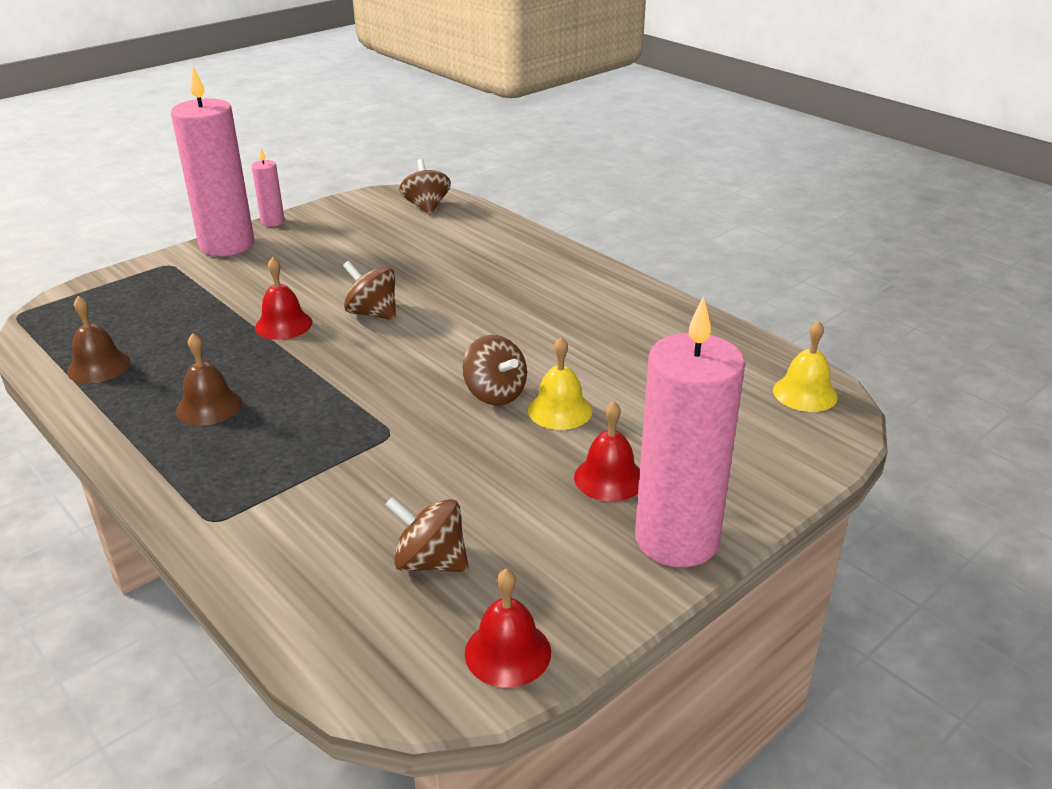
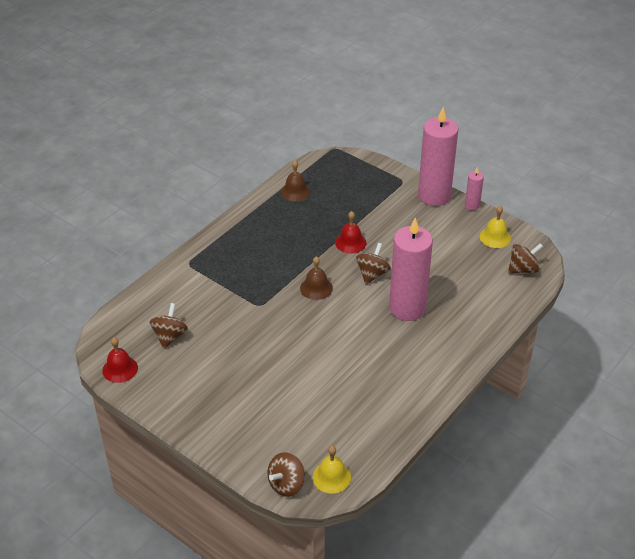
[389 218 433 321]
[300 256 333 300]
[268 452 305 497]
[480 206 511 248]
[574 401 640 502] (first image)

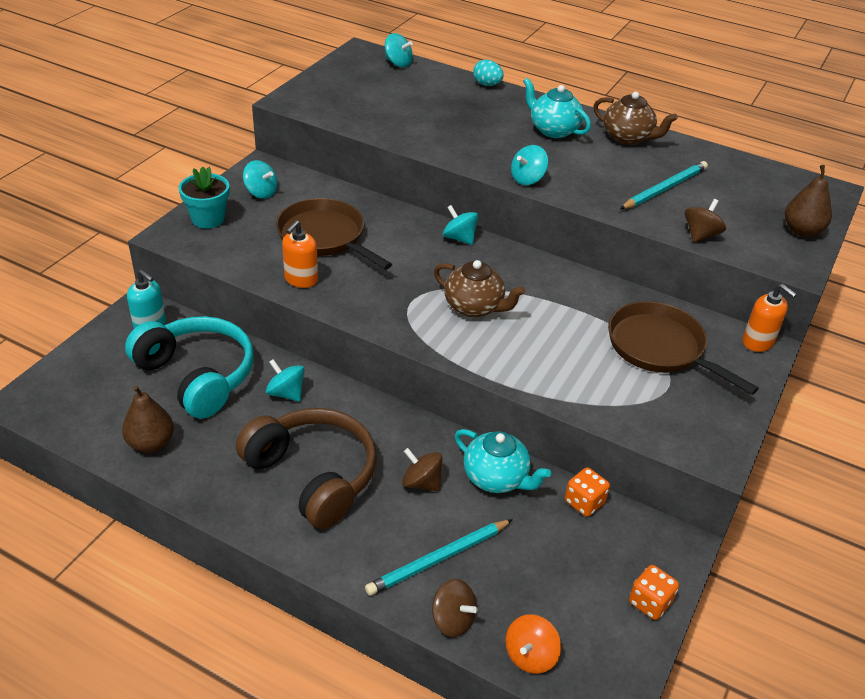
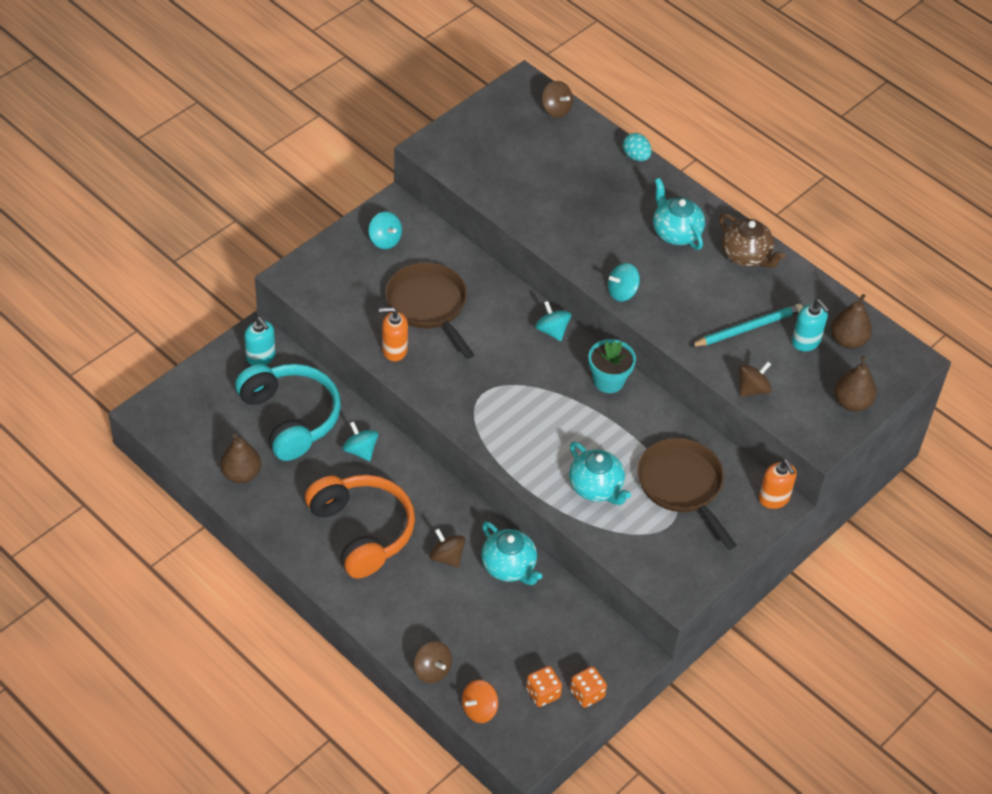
[542 81 573 118]
[588 339 636 393]
[379 307 408 361]
[434 260 526 317] (first image)
[305 475 415 578]
[526 666 562 707]
[365 519 513 596] (first image)
[831 294 872 349]
[792 299 829 352]
[569 442 631 505]

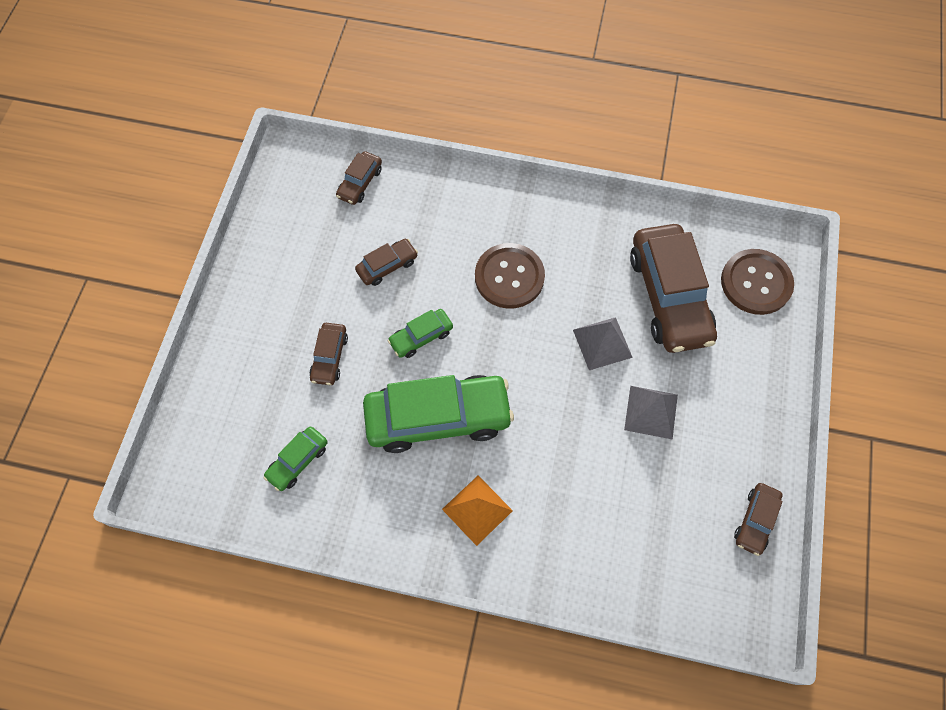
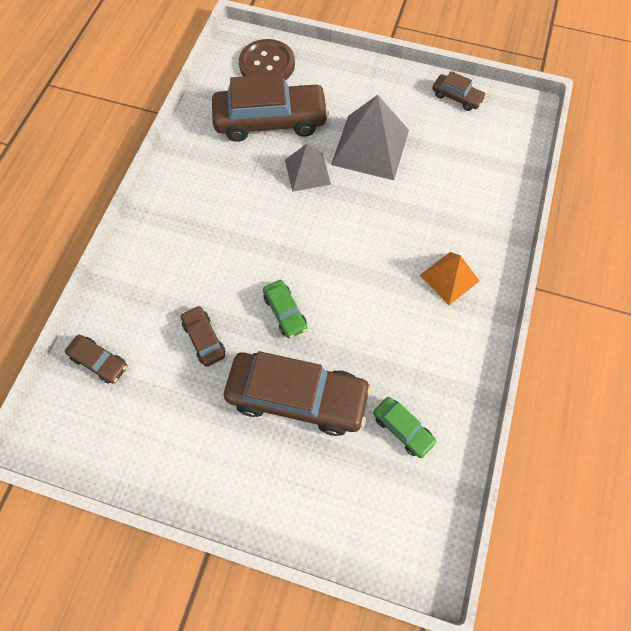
[475 243 545 309] (first image)
[224 351 372 436]
[363 375 514 453] (first image)
[331 95 409 180]

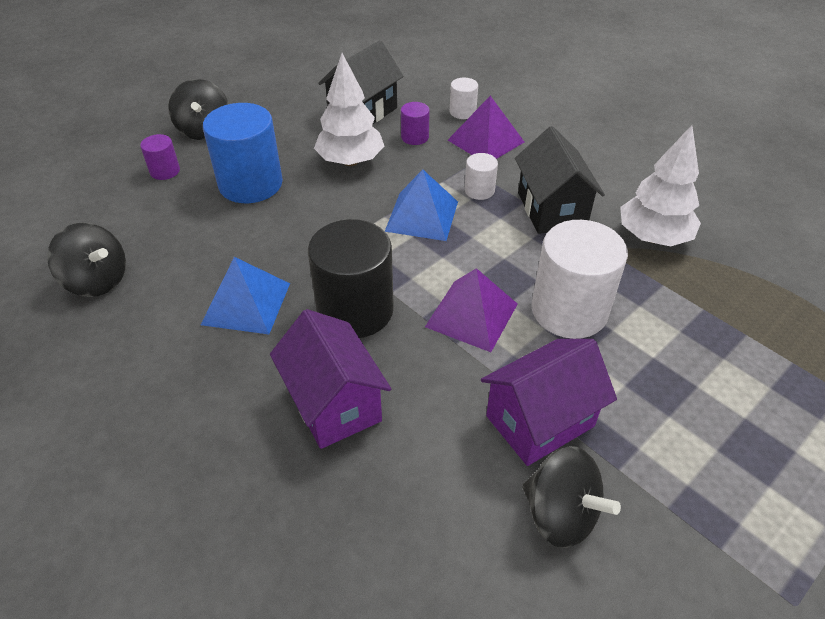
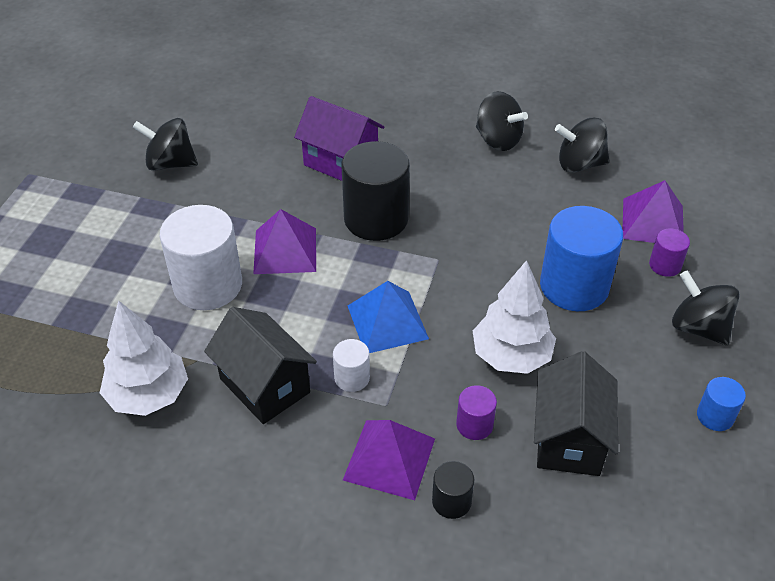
[432 461 474 519]
[201 257 290 334] (first image)
[481 339 617 466] (first image)
[476 91 528 151]
[623 180 684 243]
[697 377 746 431]

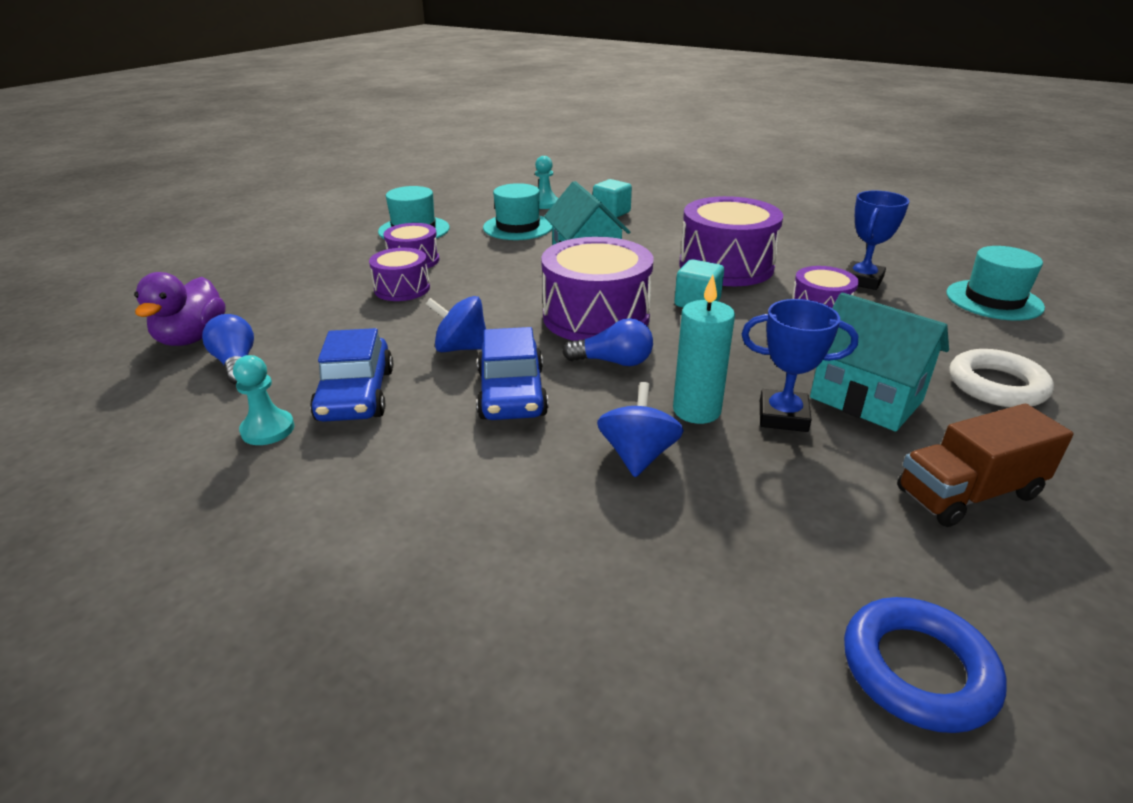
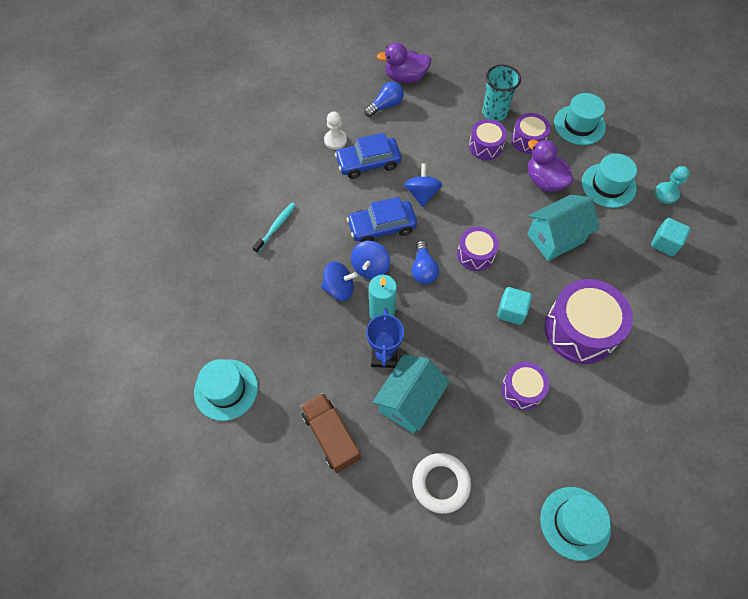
[846 191 910 290] (first image)
[457 227 499 271]
[324 112 347 150]
[194 359 258 421]
[482 65 521 121]
[528 139 573 192]
[252 203 296 253]
[351 241 390 279]

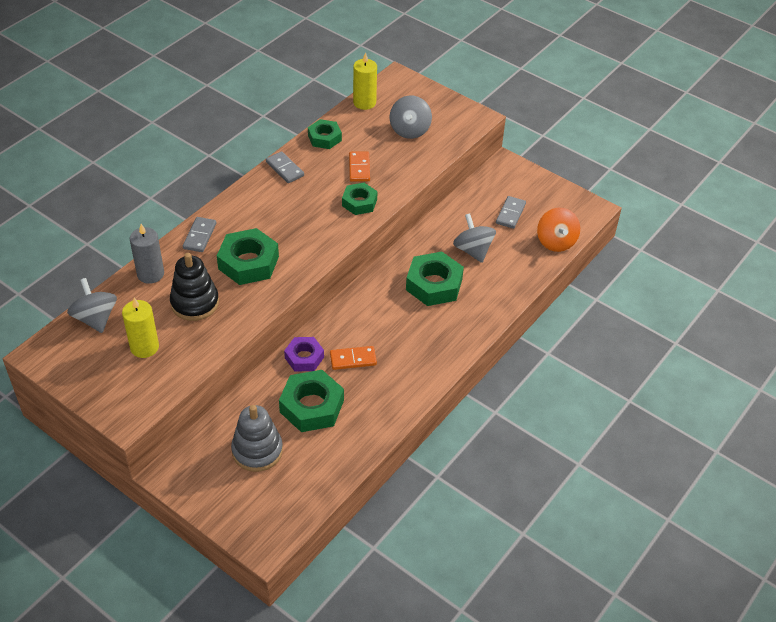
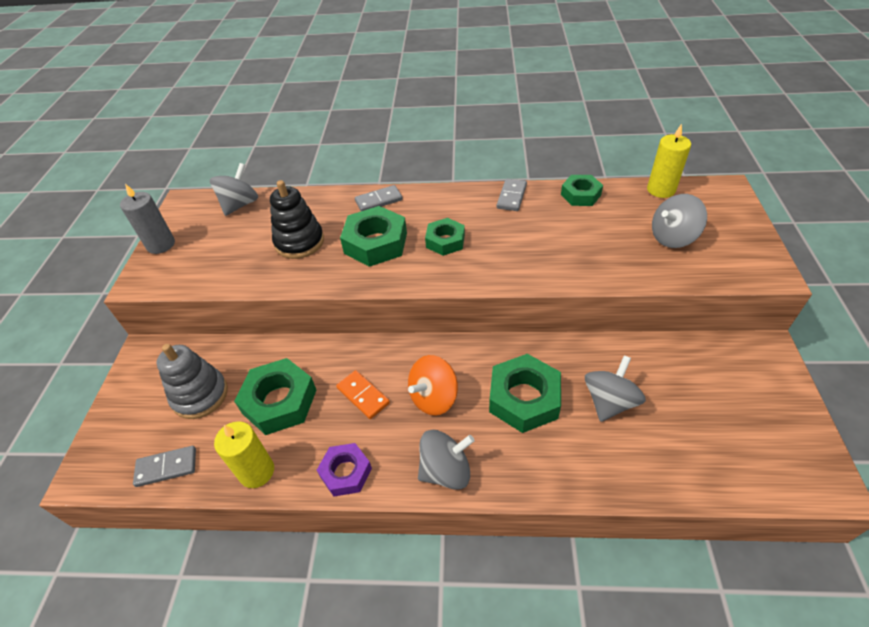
[349 152 370 181] (first image)
[425 218 465 256]
[133 446 196 487]
[408 355 458 416]
[120 184 175 254]
[214 421 274 488]
[317 443 372 497]
[418 430 475 490]

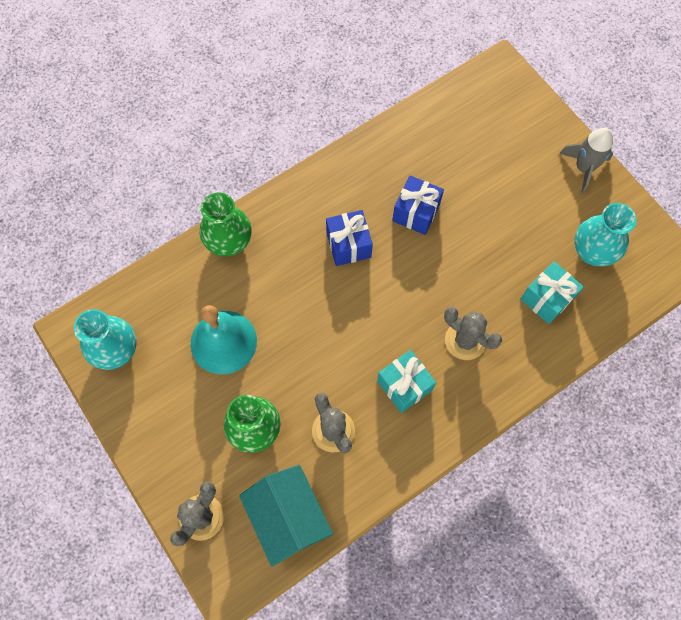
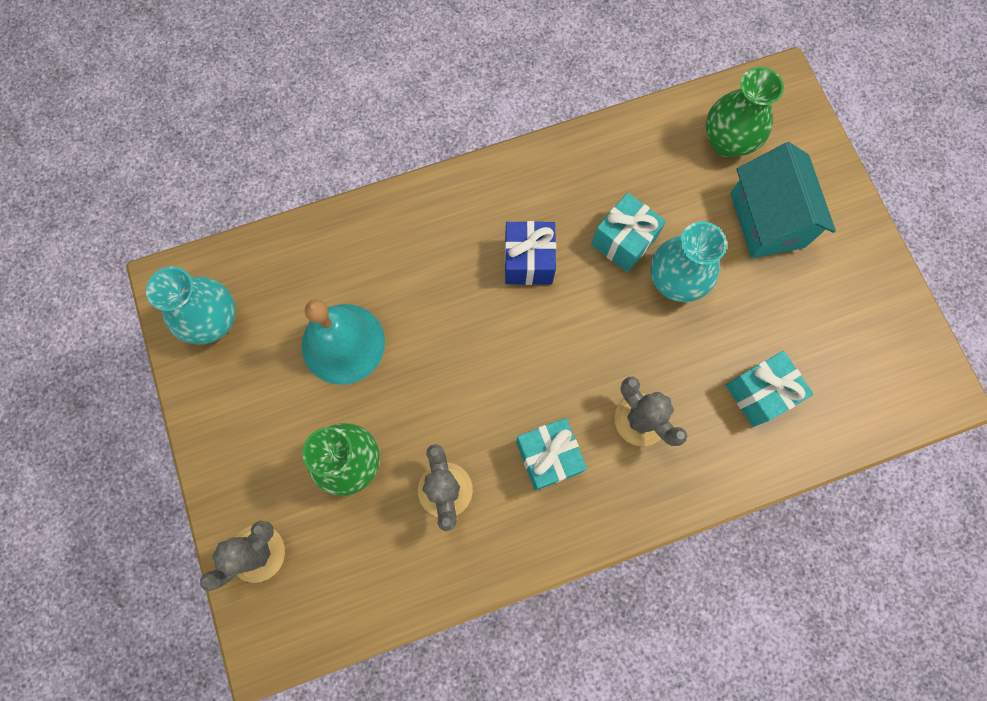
[559 128 613 194] (first image)
[591 193 666 273]
[706 67 784 157]
[650 221 727 302]
[730 142 836 258]

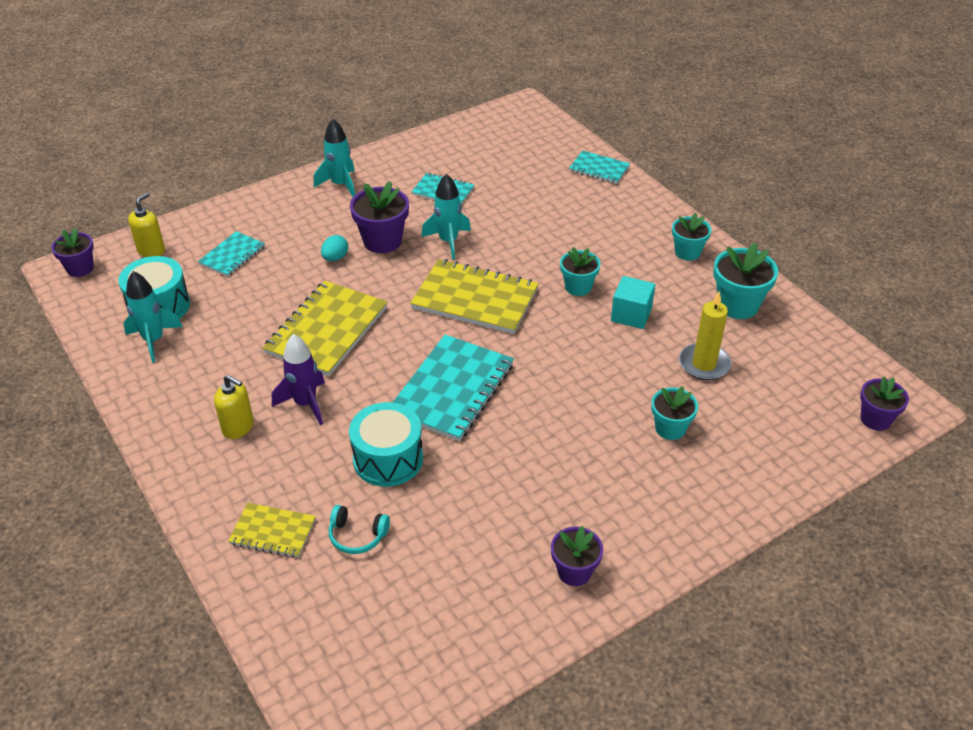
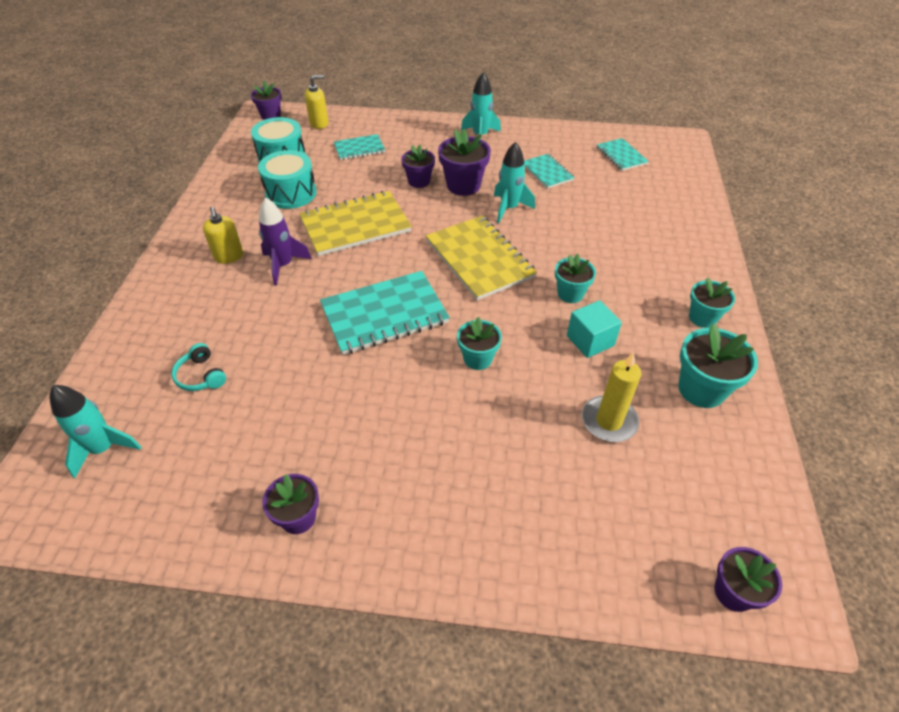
[597 138 649 171]
[401 145 435 188]
[49 385 141 478]
[457 317 502 370]
[258 150 317 209]
[228 503 316 558] (first image)

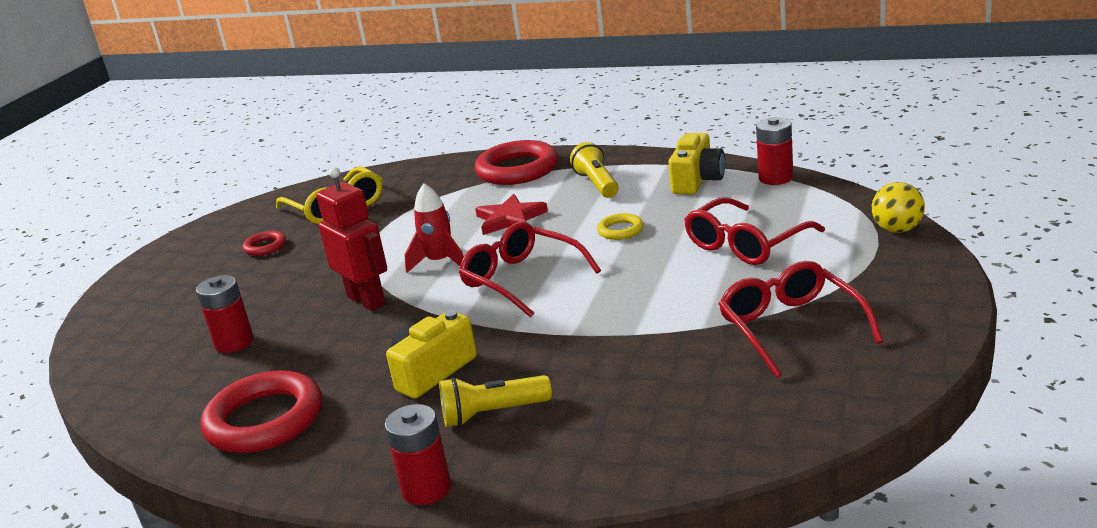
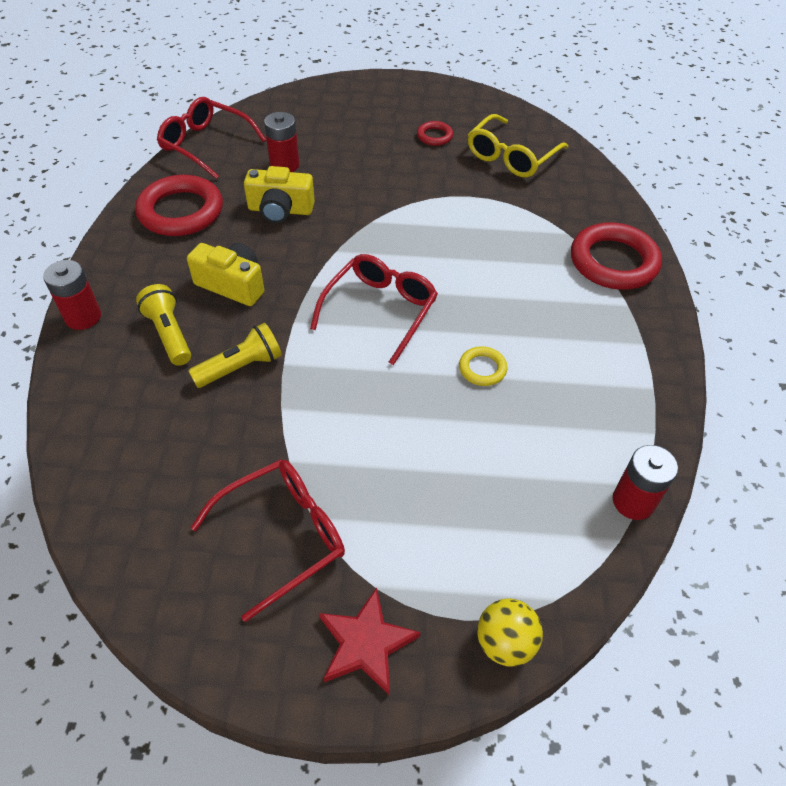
[244 166 315 223]
[189 323 282 388]
[317 167 387 311] (first image)
[405 183 464 273] (first image)
[319 587 421 694]
[157 97 266 179]

